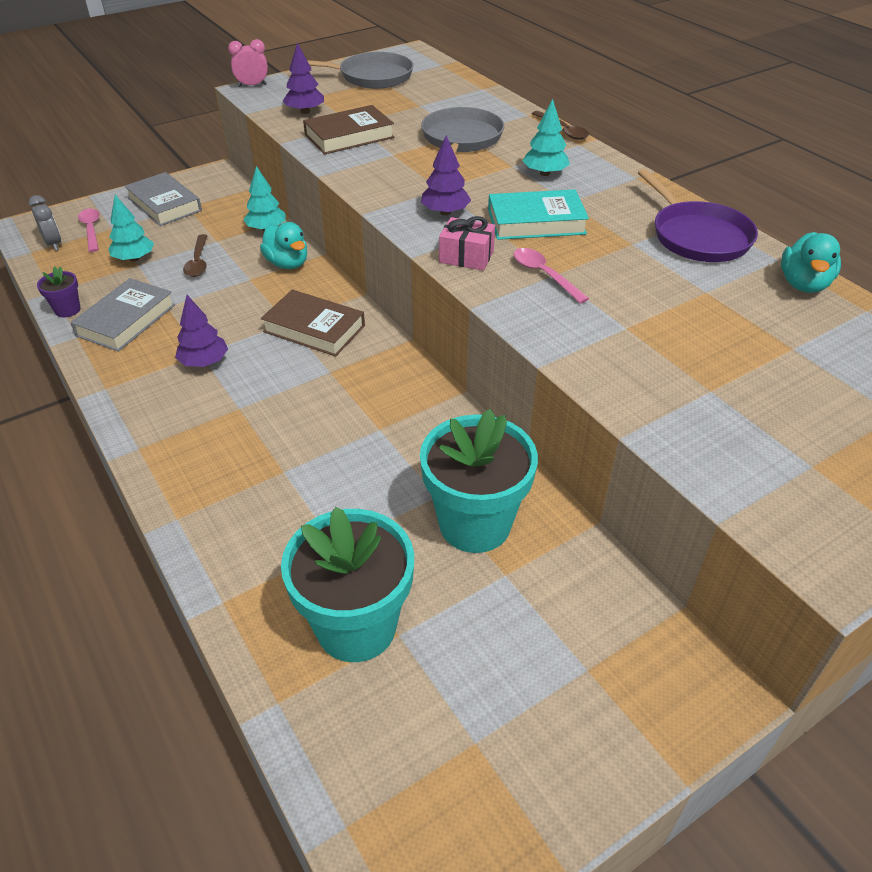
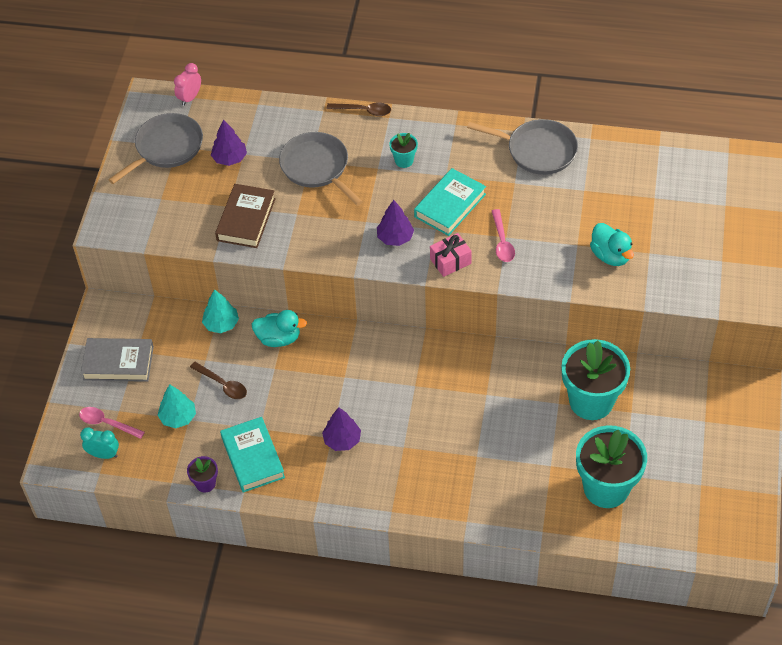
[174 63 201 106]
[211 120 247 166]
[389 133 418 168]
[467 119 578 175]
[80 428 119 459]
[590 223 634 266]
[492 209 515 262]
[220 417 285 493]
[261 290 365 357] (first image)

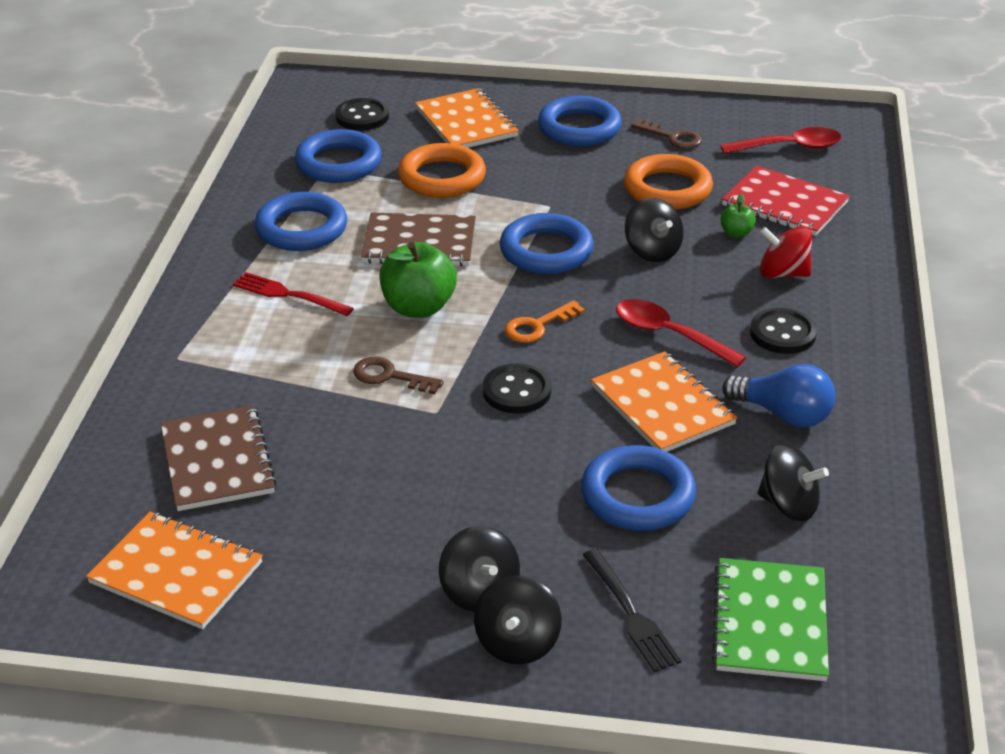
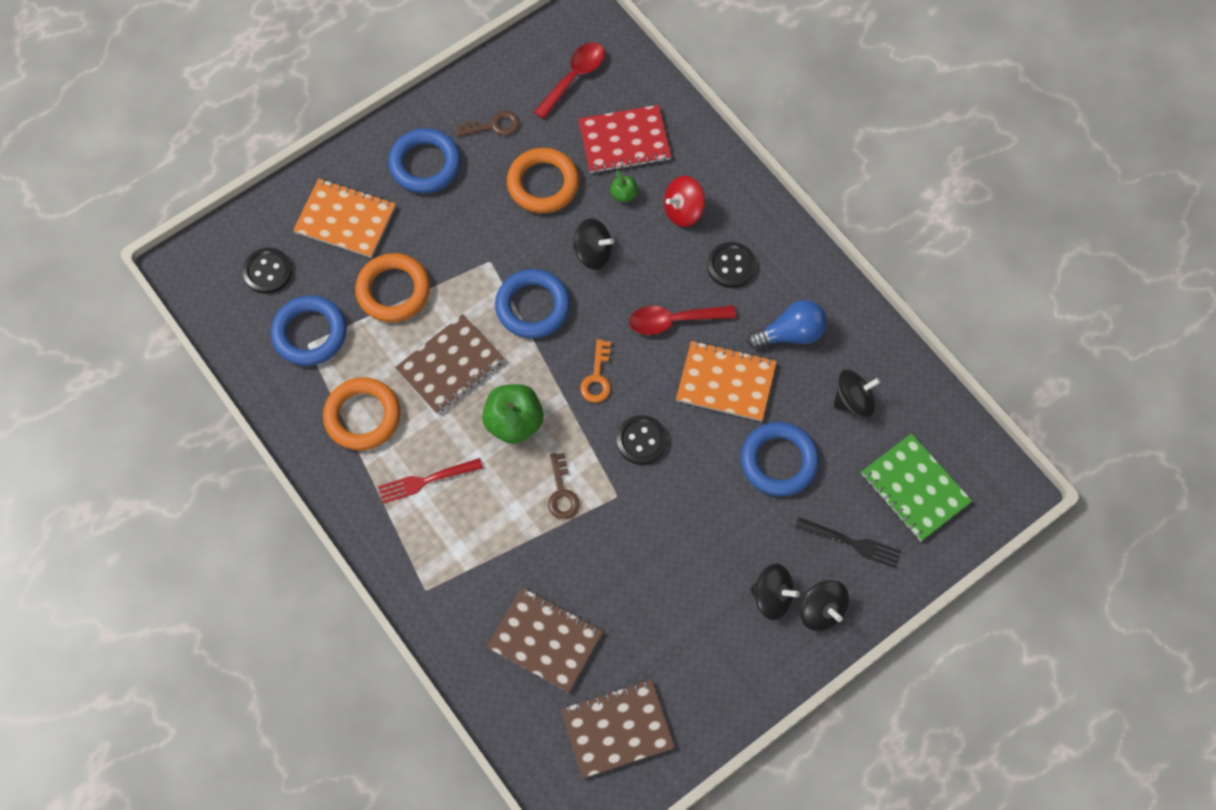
[323 377 400 451]
[548 453 580 519]
[561 679 675 778]

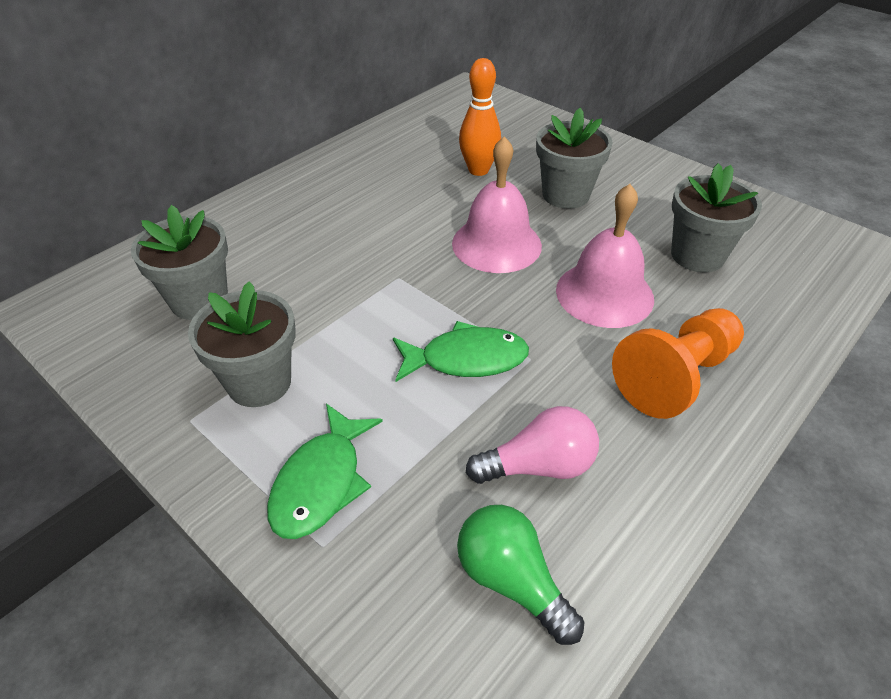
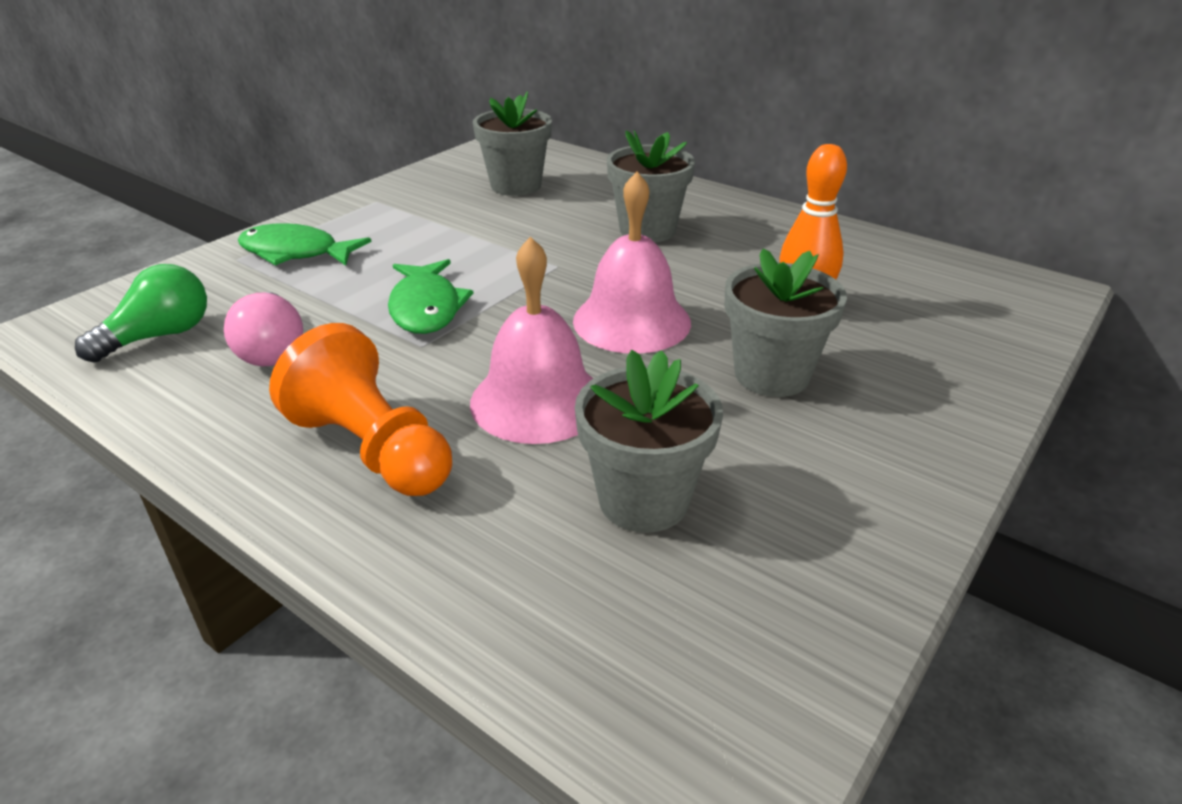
[607 130 695 242]

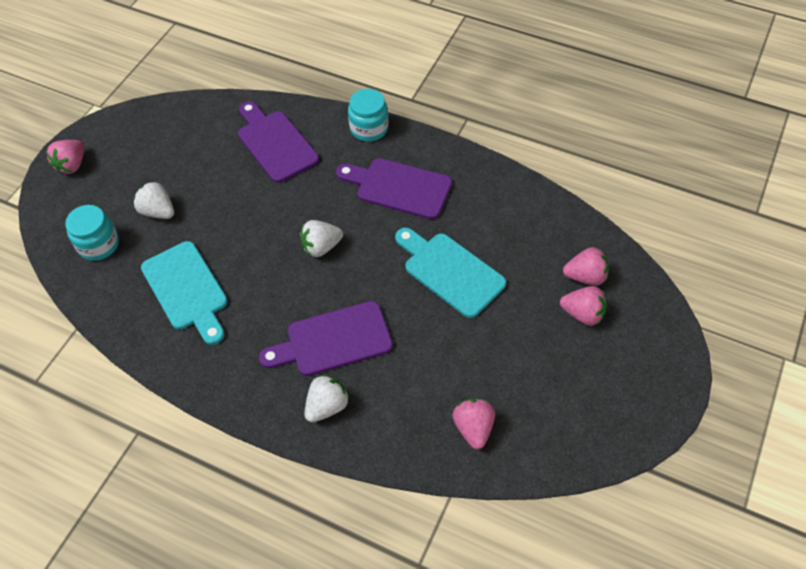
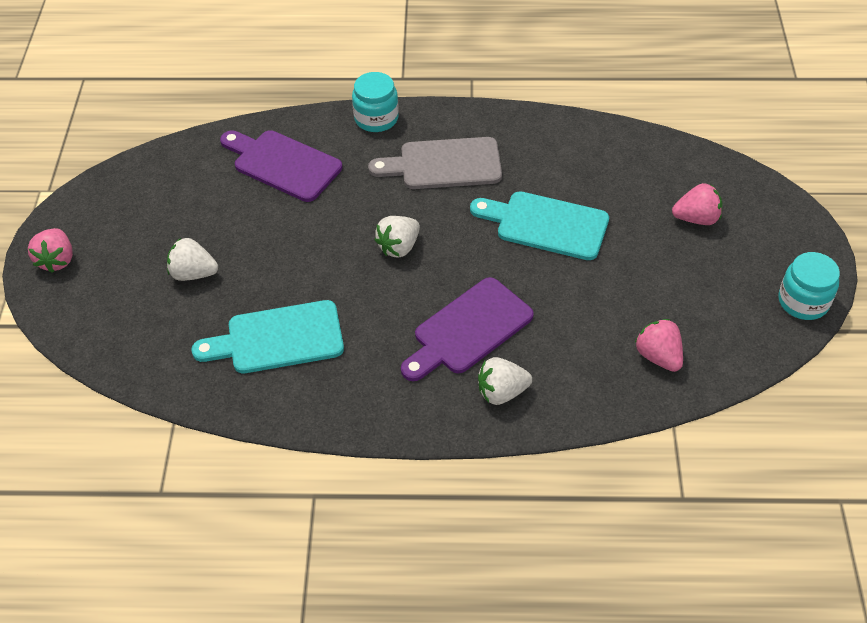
[368 137 502 189]
[778 252 840 320]
[191 300 344 373]
[563 247 609 286] (first image)
[478 357 532 405]

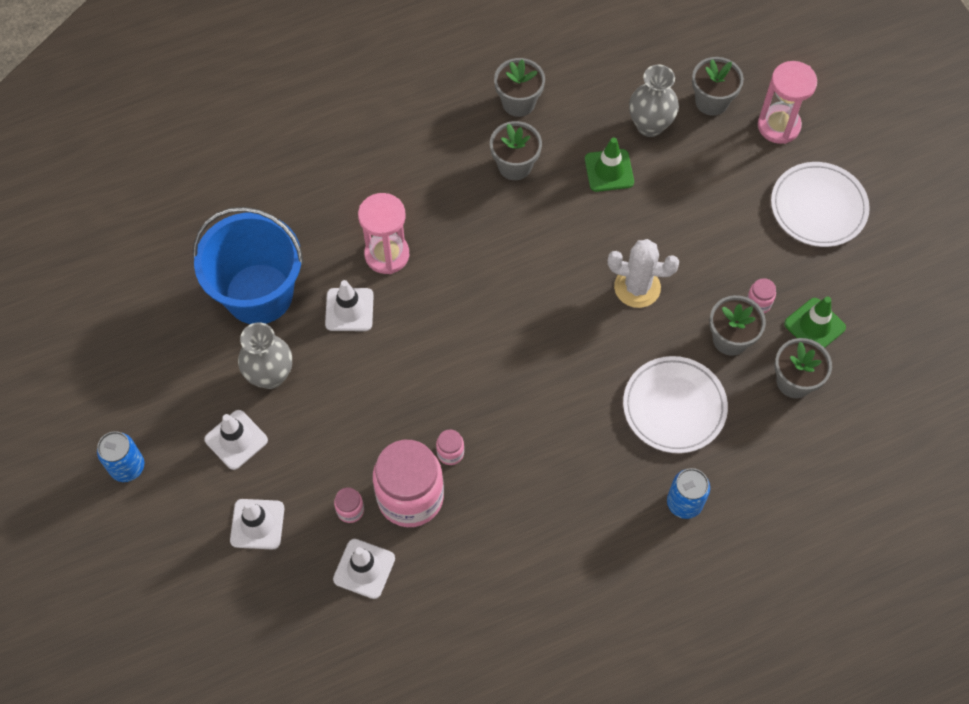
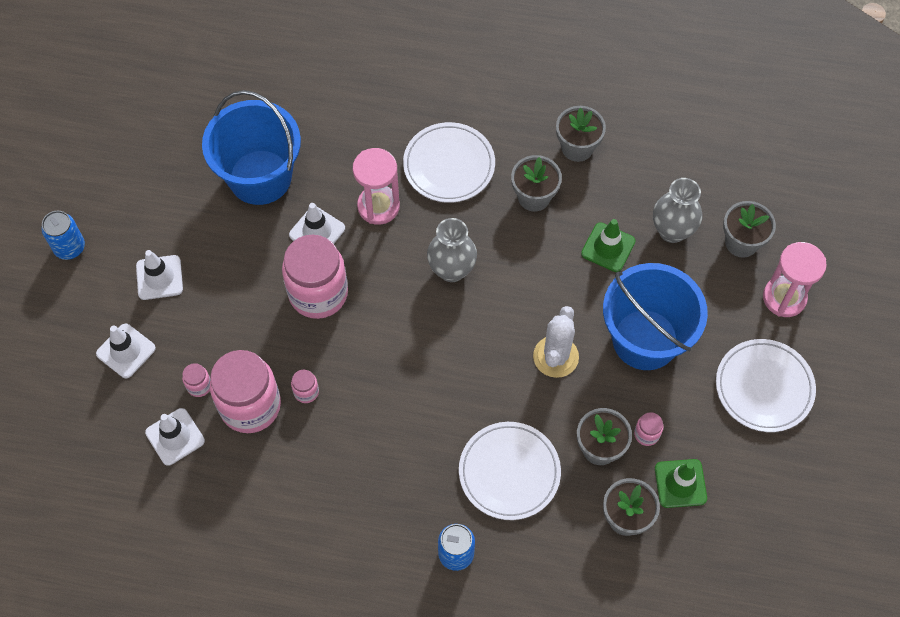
[533 306 579 378]
[427 218 477 282]
[403 122 495 203]
[282 235 348 319]
[603 263 708 370]

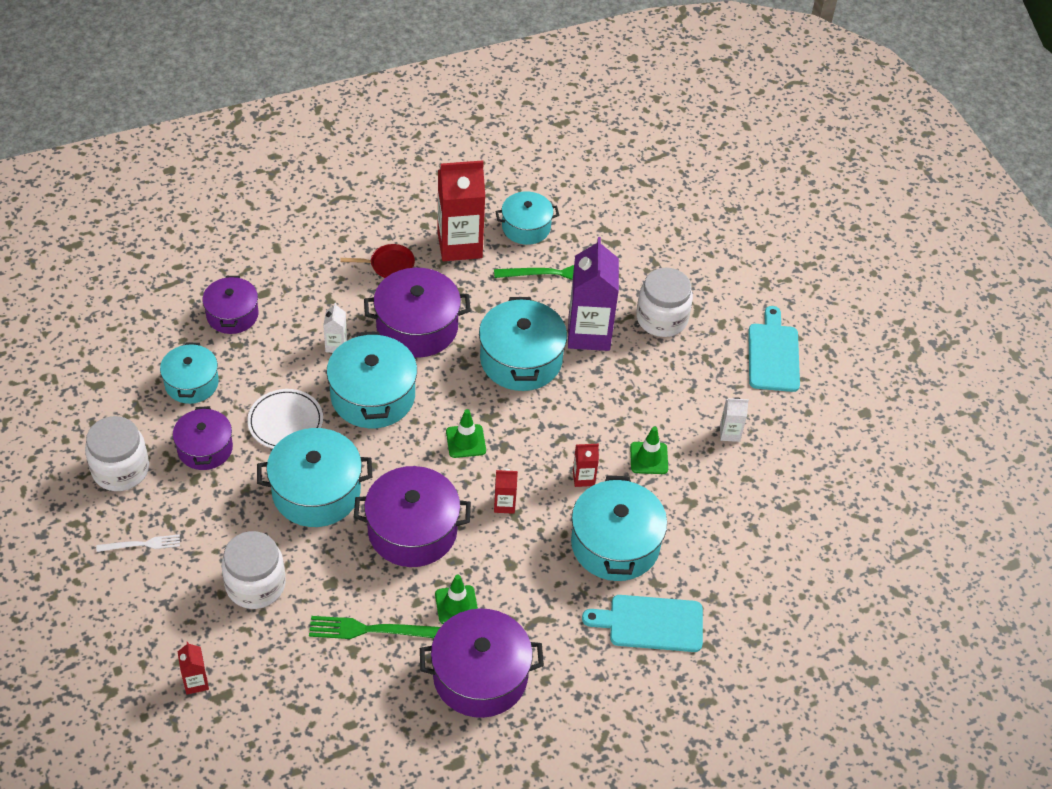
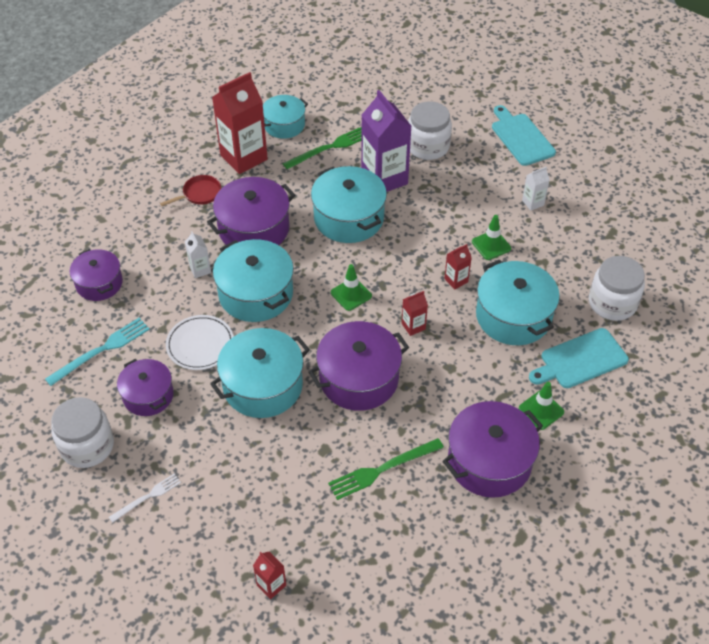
[45 318 150 386]
[589 256 645 321]
[518 382 564 430]

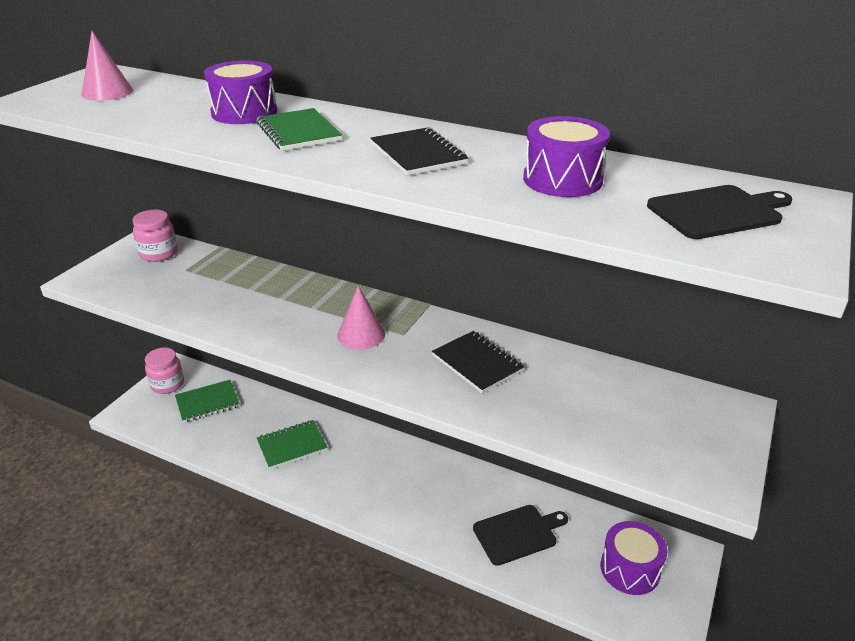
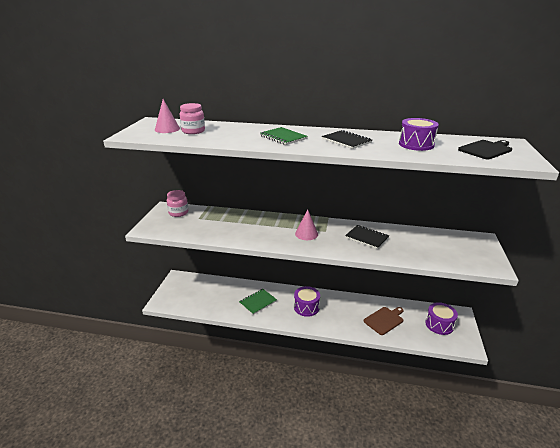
[294 286 320 317]
[180 103 205 134]
[175 380 240 423] (first image)
[364 307 404 335]

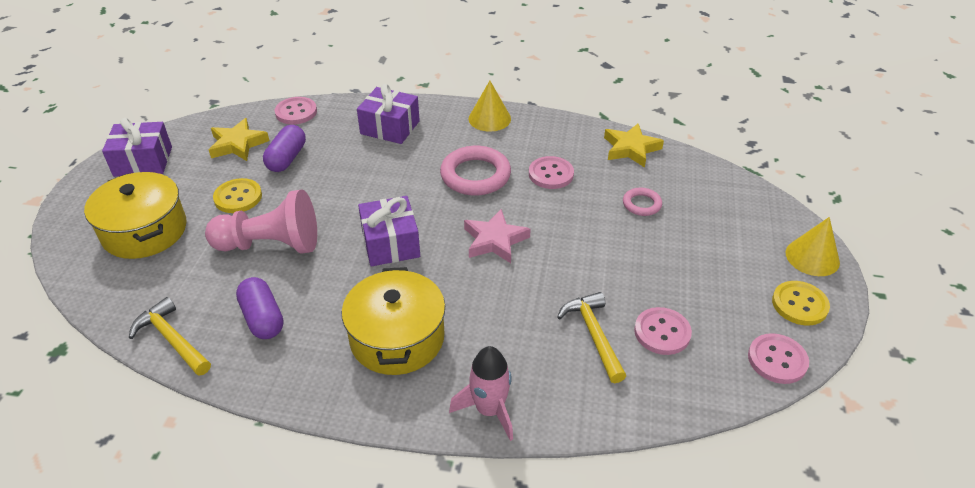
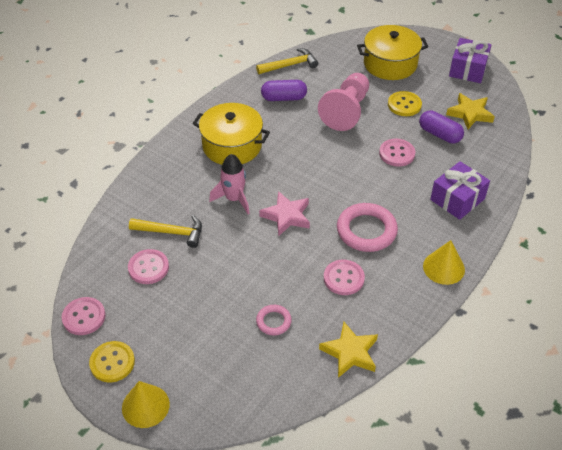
[379 138 415 167]
[358 196 420 267] (first image)
[209 154 250 214]

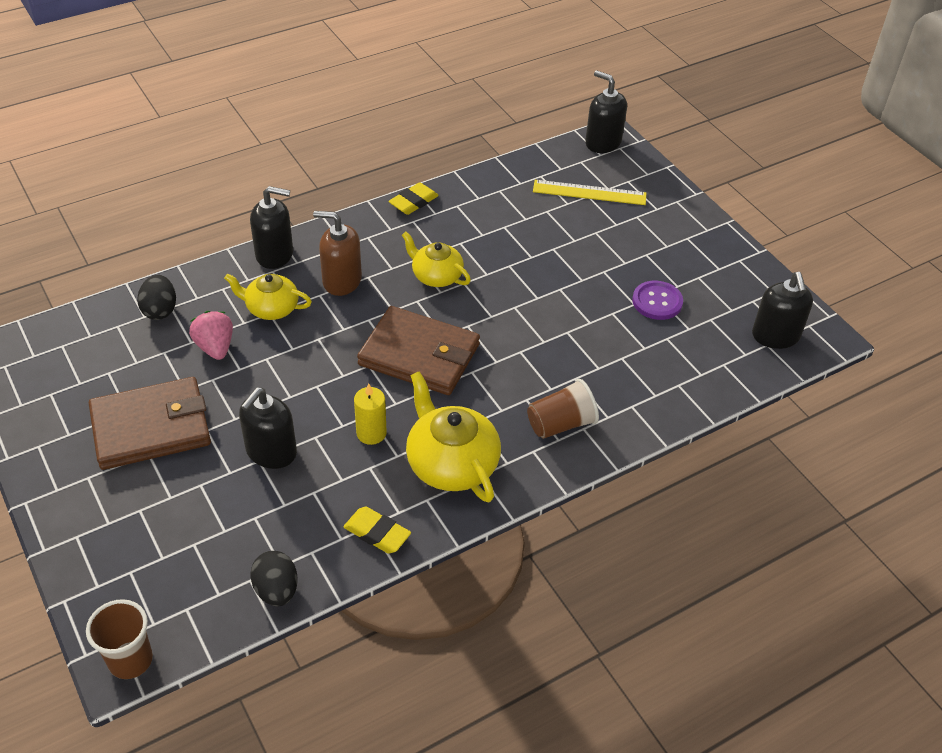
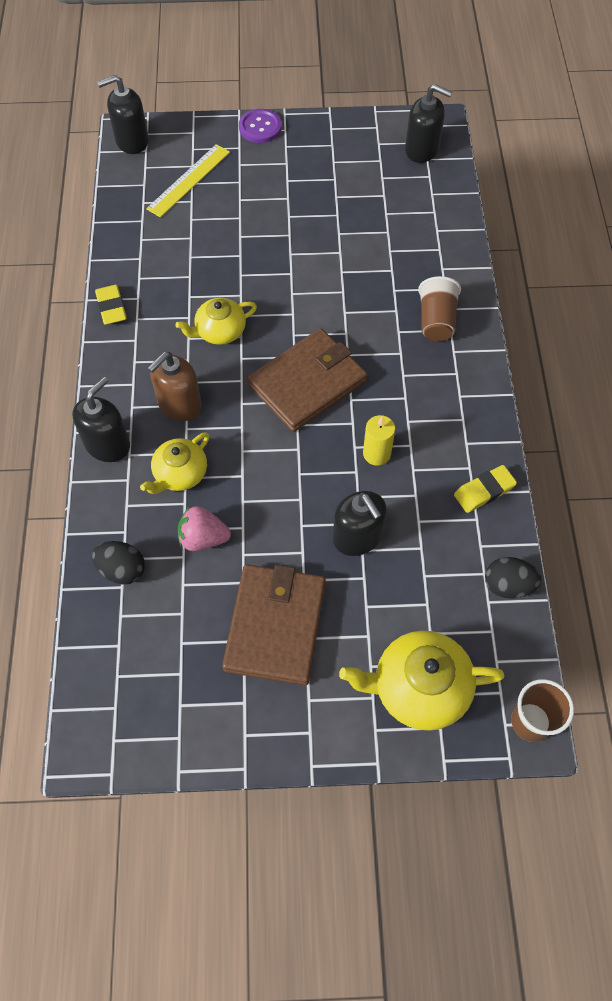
[239 109 282 143]
[339 631 504 731]

